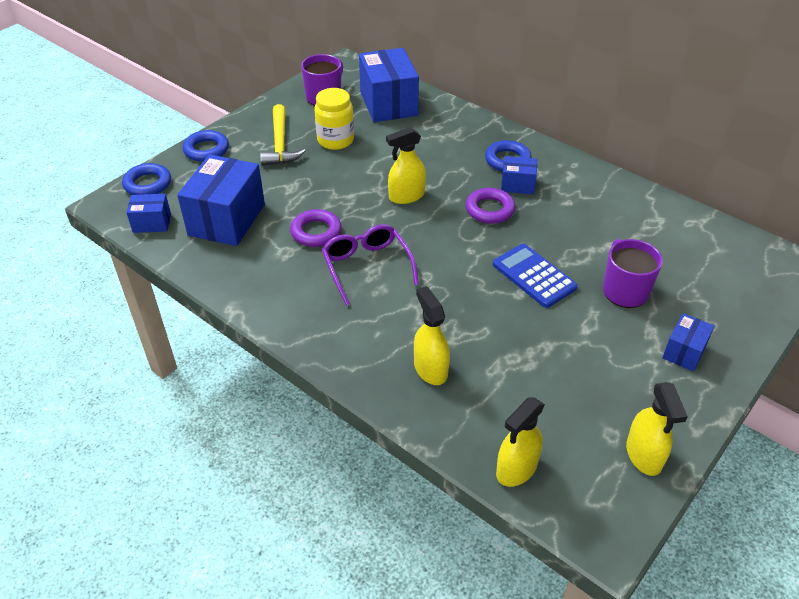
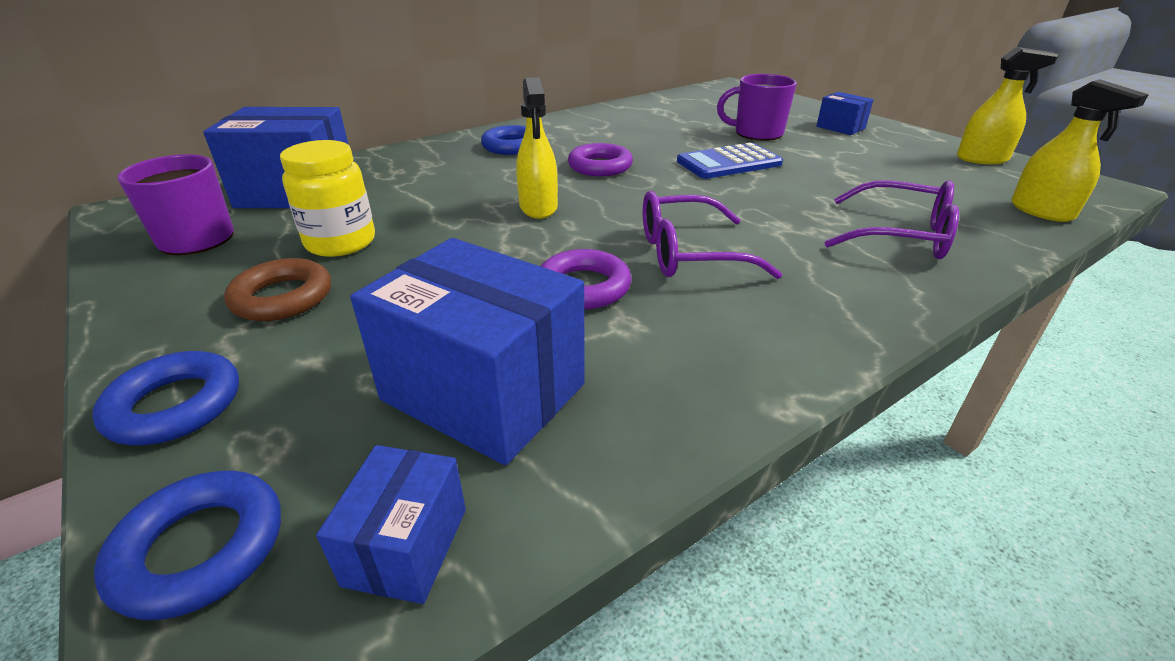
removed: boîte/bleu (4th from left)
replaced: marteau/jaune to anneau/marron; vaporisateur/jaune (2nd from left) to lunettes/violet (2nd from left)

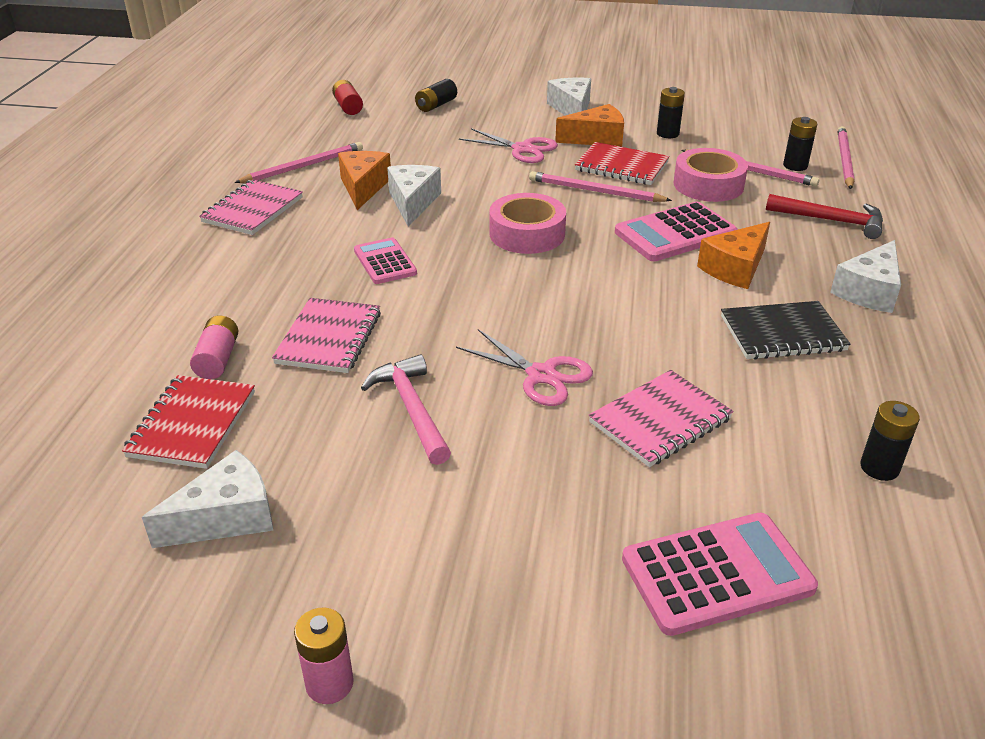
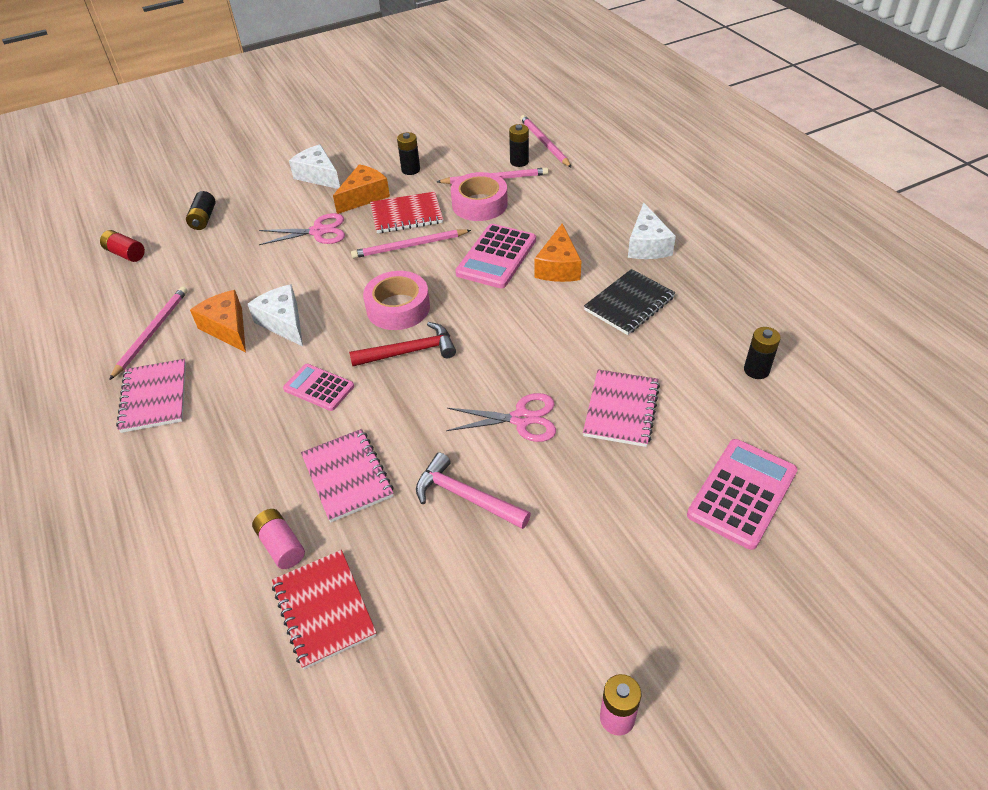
removed: fromage/blanc (1st from left)
moved: marteau/rouge

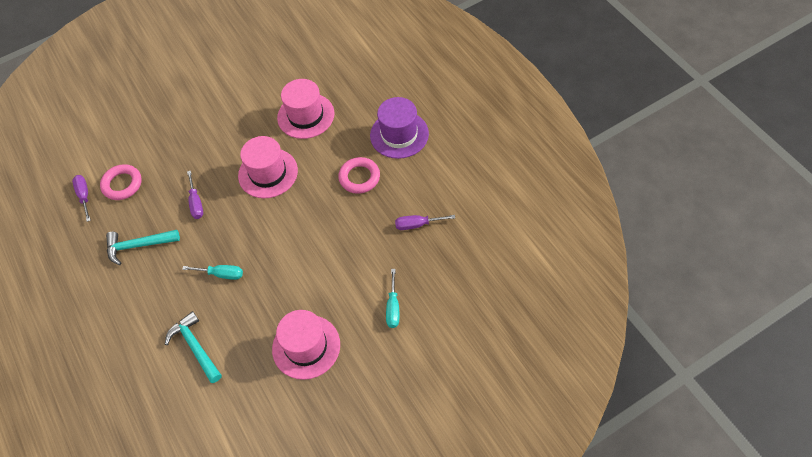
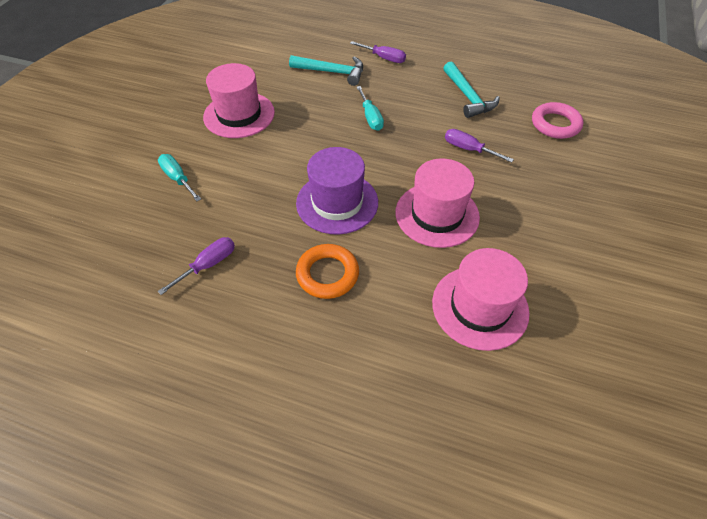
moved: tournevis/violet (1st from left in the first image) to tournevis/violet (2nd from left); chapeau/violet
recoloured: anneau/rose (2nd from left) to anneau/orange
turned: marteau/turquoise (1st from left in the first image) 120 degrees clockwise; tournevis/turquoise (1st from left in the first image) 75 degrees counterclockwise

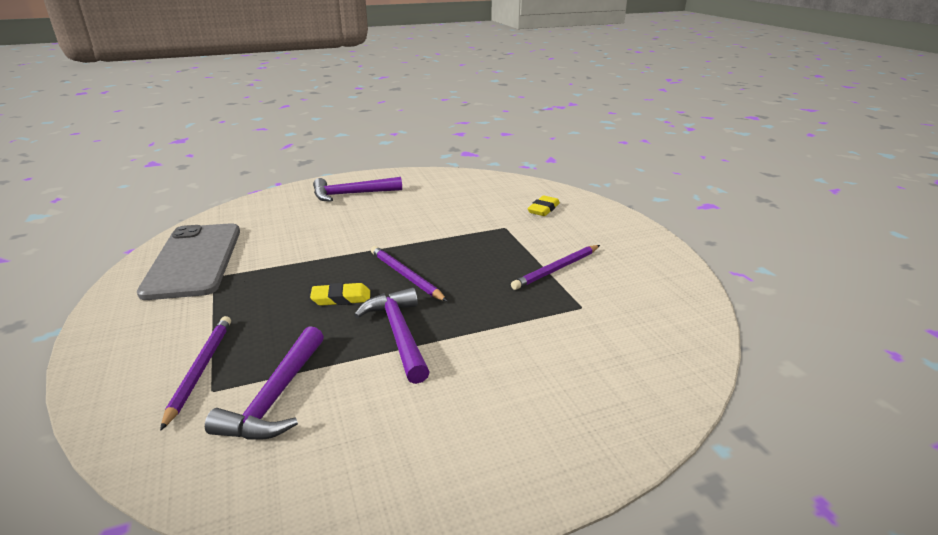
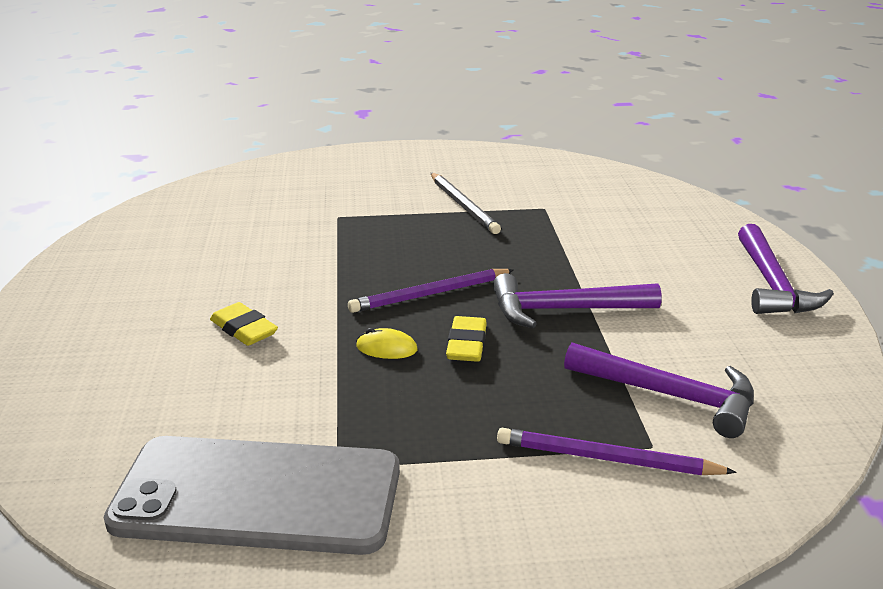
added: souris/jaune
moved: marteau/violet (2nd from left in the first image) to marteau/violet (3rd from left); gomme/jaune (2nd from left in the first image) to gomme/jaune (1st from left)
recoloured: crayon/violet (3rd from left) to crayon/gris

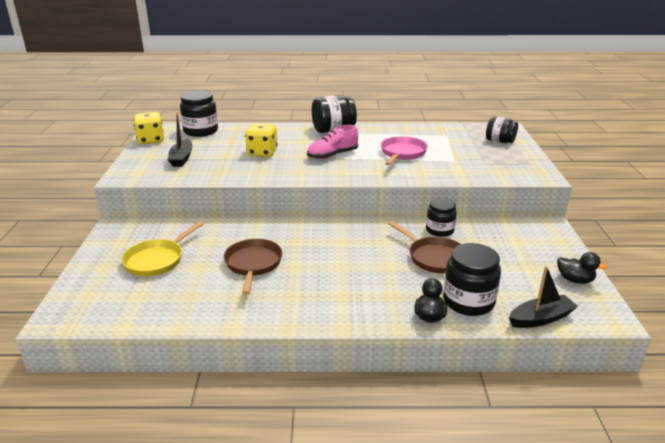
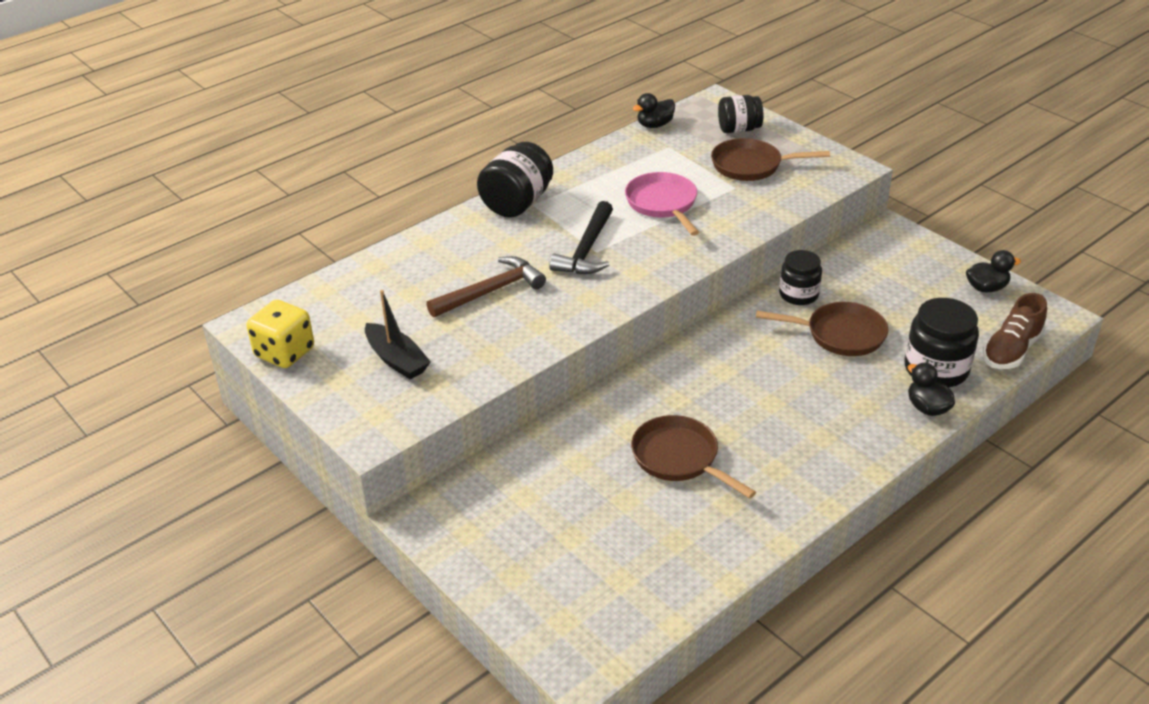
removed: poêle/jaune; bocal/noir (1st from left)
added: canard/noir (1st from left); poêle/marron (2nd from left)
replaced: dé/jaune (2nd from left) to marteau/marron; chaussure/rose to marteau/noir; bateau/noir (2nd from left) to chaussure/marron

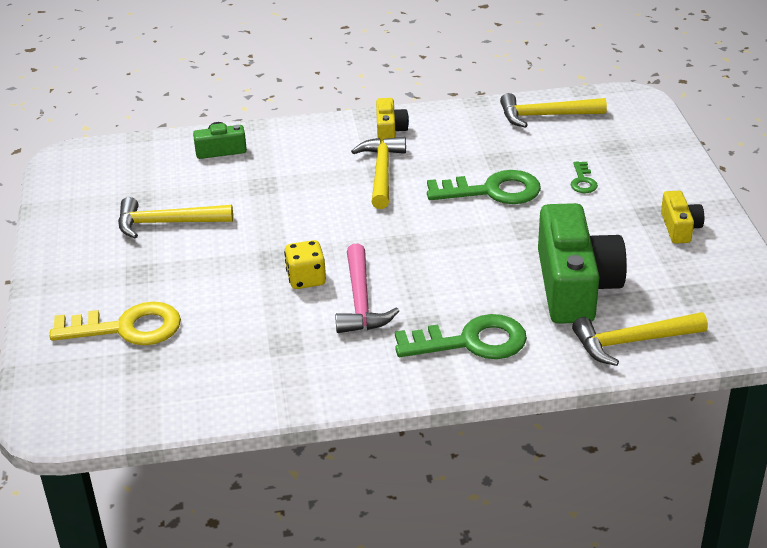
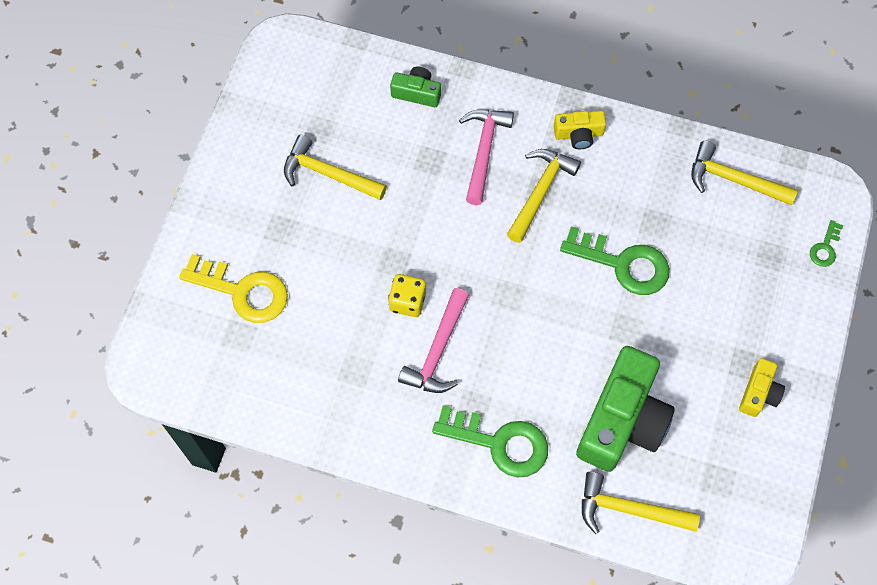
added: marteau/rose (2nd from left)
moved: clé/vert (3rd from left)
turned: appareil photo/jaune (1st from left) 60 degrees clockwise

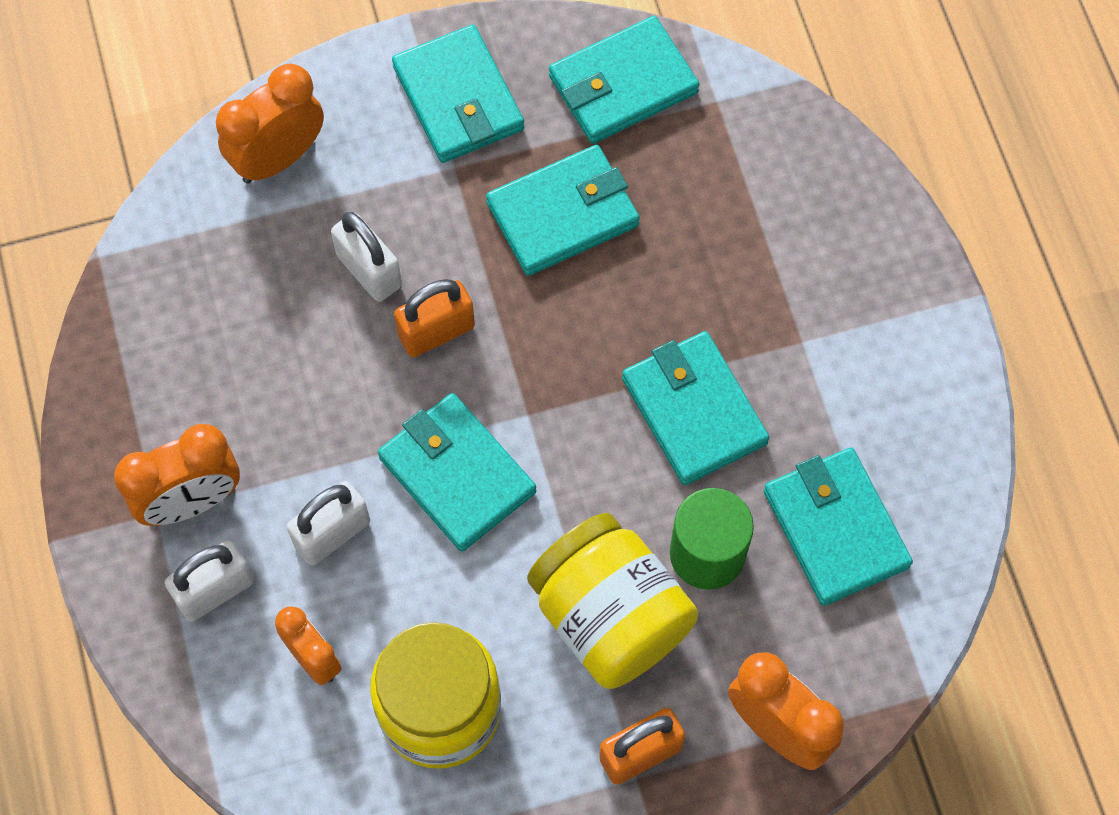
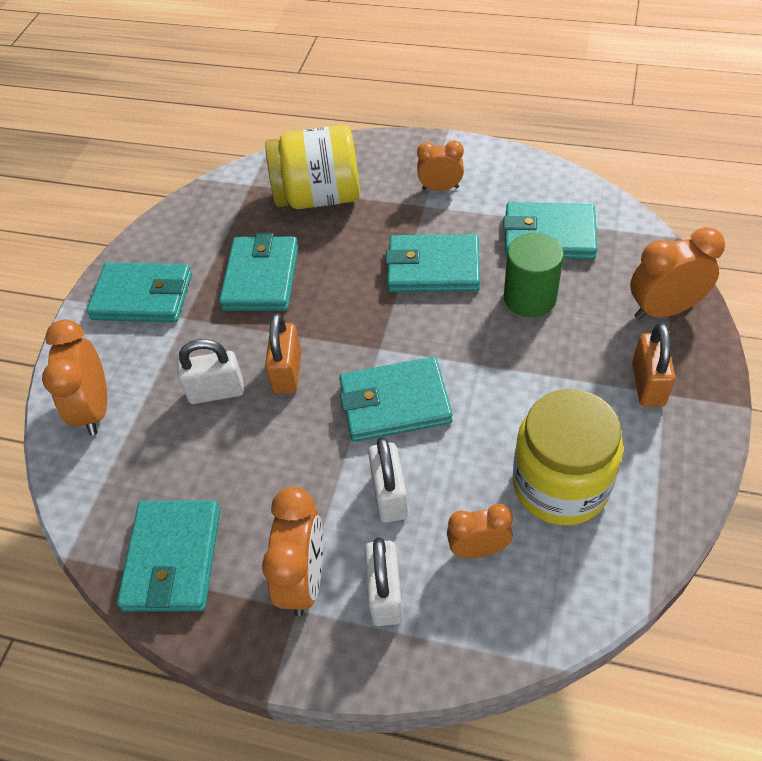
added: réveil/orange (3rd from left)
moved: bocal/jaune (2nd from left in the first image) to bocal/jaune (1st from left); portefeuille/turquoise (4th from left in the first image) to portefeuille/turquoise (2nd from left)

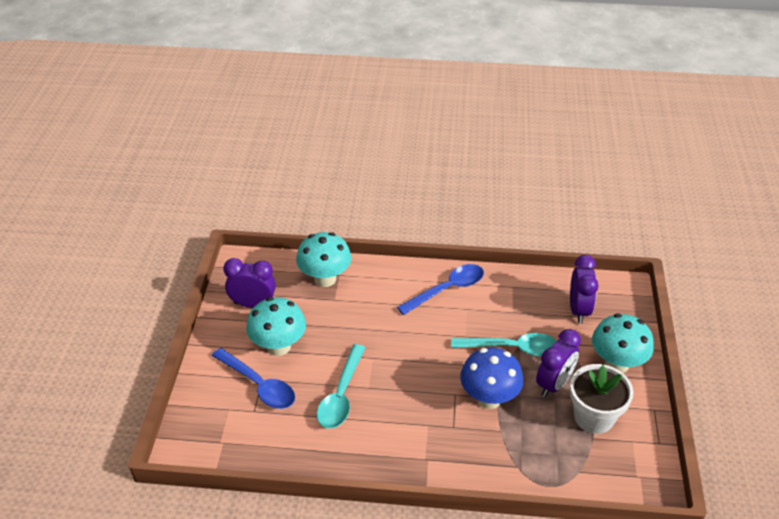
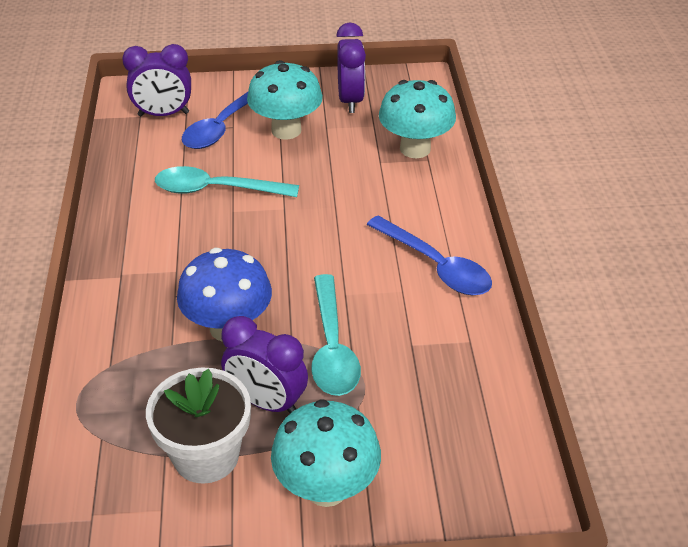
moved: réveil/violet (3rd from left in the first image) to réveil/violet (1st from left)

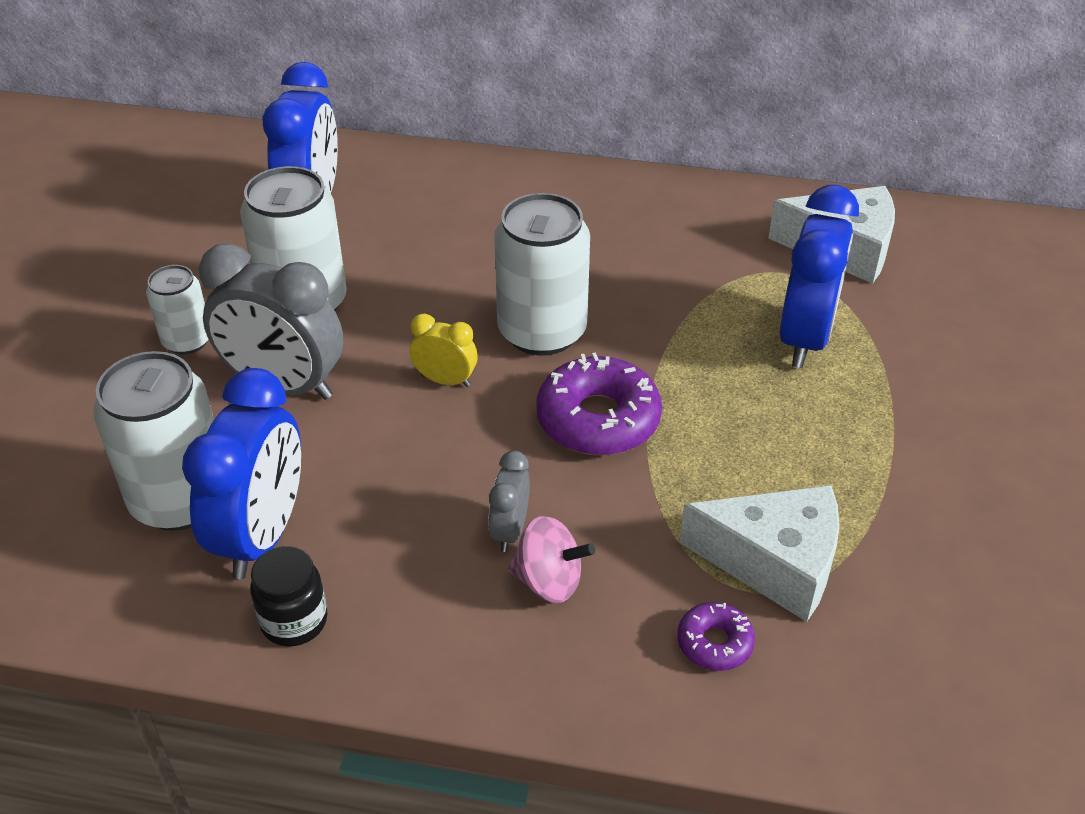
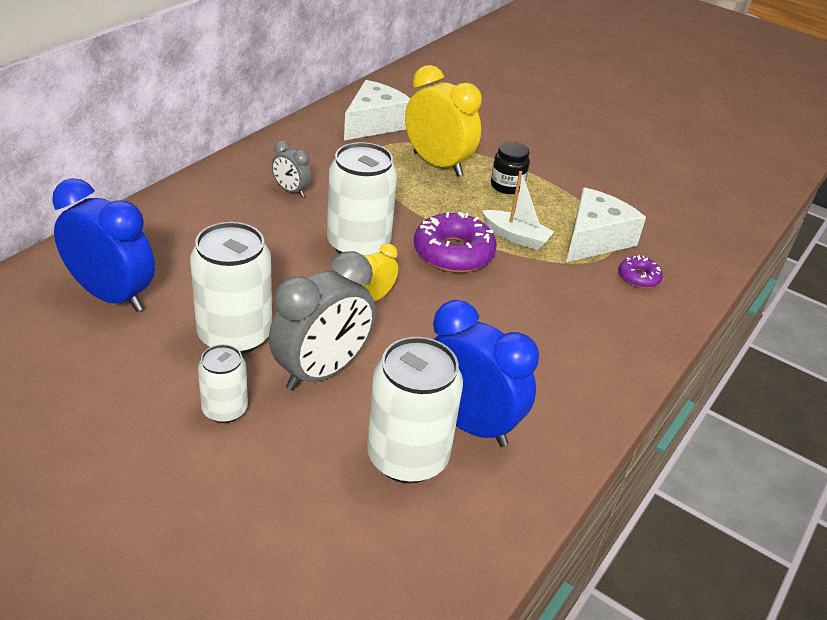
removed: toupie/rose
added: bateau/blanc
moved: bocal/noir; réveil/gris (2nd from left in the first image) to réveil/gris (1st from left)
recoloured: réveil/bleu (3rd from left) to réveil/jaune (2nd from left)

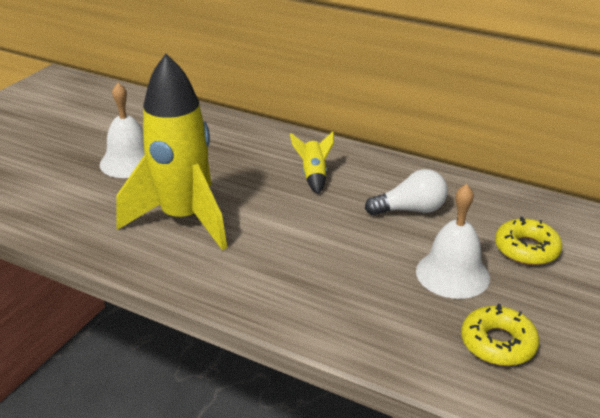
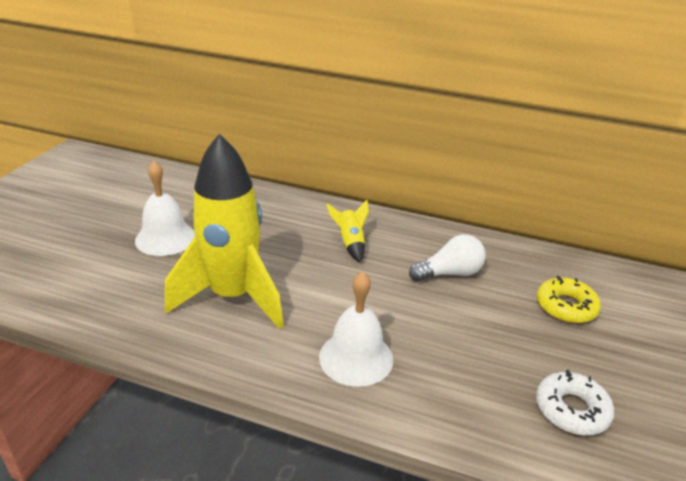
moved: cloche/blanc (2nd from left)
recoloured: beignet/jaune (1st from left) to beignet/blanc

